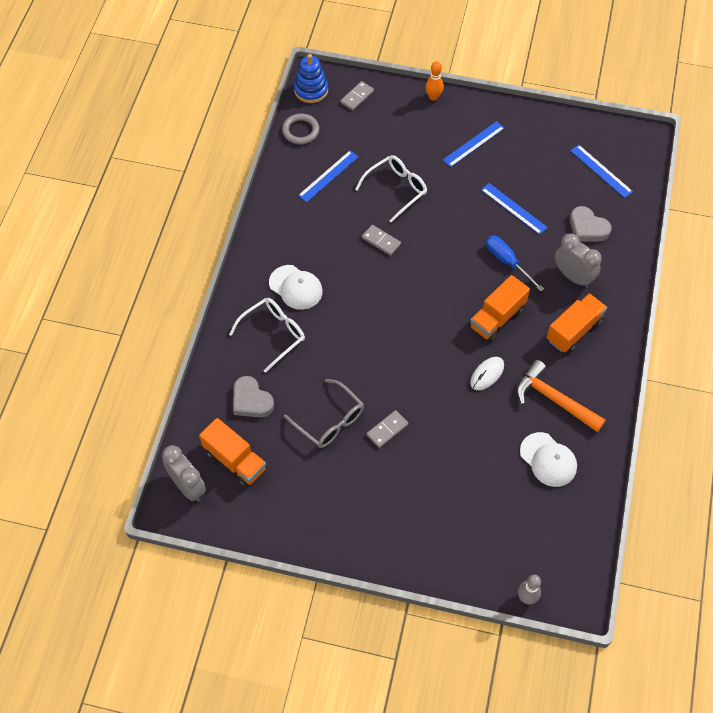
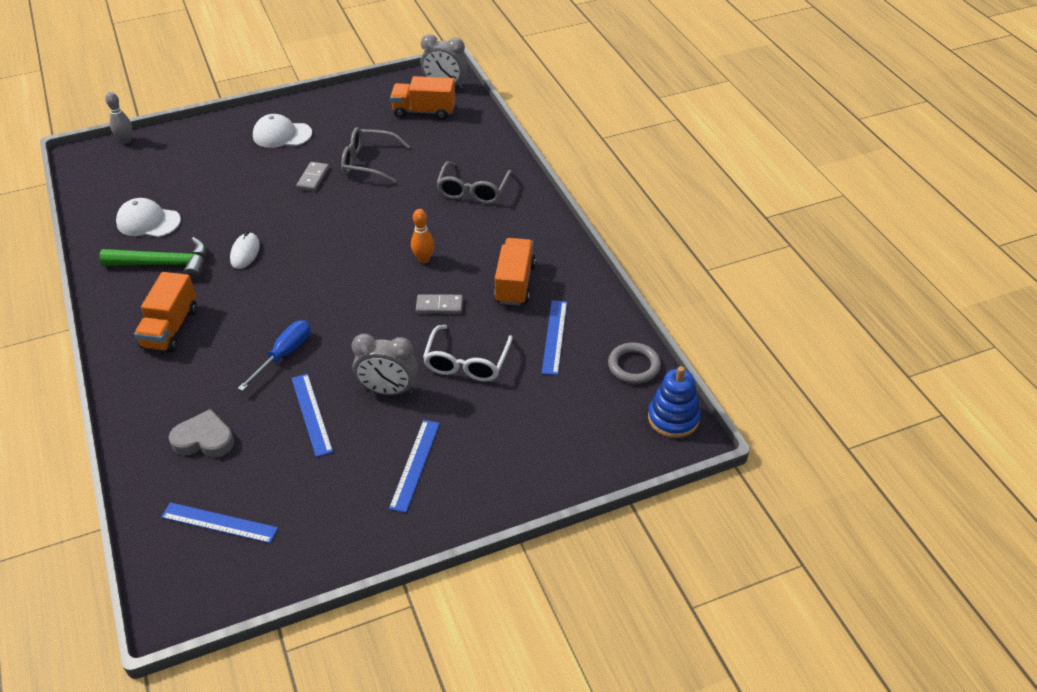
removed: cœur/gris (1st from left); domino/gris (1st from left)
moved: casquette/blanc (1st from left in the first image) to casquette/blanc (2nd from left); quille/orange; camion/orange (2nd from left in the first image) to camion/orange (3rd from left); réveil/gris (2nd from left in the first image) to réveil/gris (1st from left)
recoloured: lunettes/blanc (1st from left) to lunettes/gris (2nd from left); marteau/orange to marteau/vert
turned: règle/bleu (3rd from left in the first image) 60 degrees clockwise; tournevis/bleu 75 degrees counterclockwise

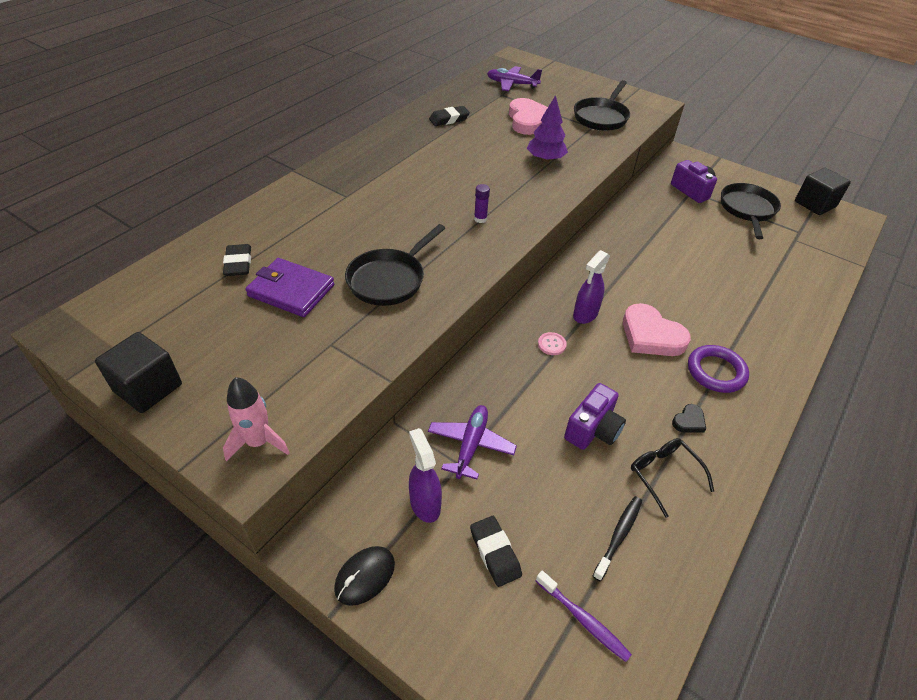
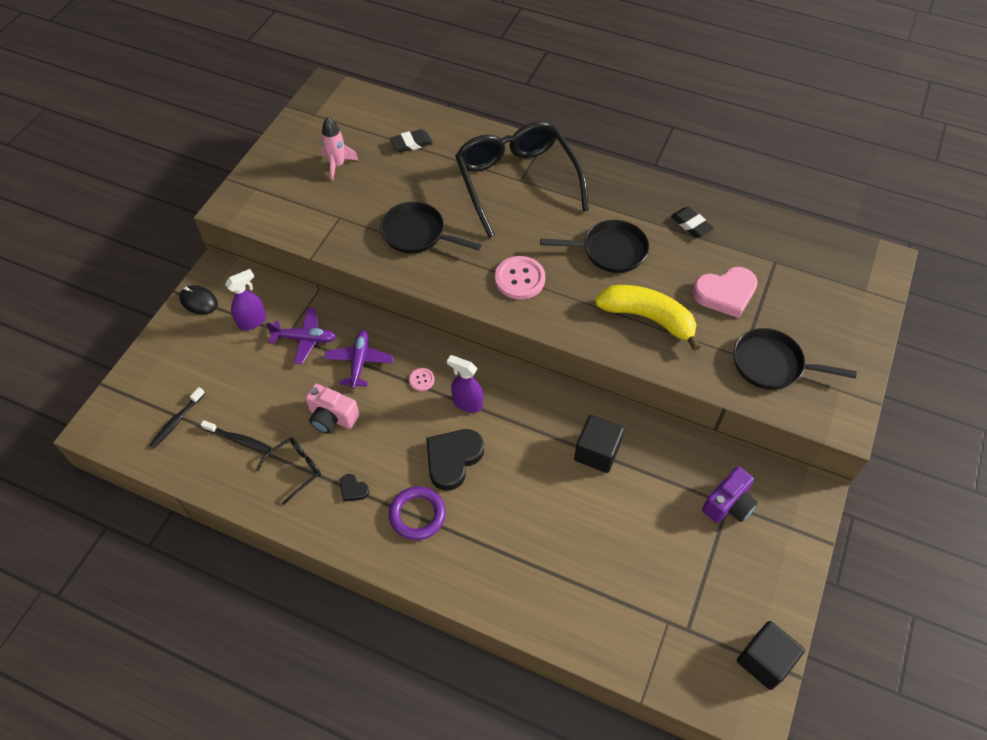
removed: portefeuille/violet; gomme/noir (3rd from left)
added: lunettes/noir (2nd from left)
moved: cube/noir (1st from left); fusée/rose; avion/violet (2nd from left); poêle/noir (3rd from left in the first image) to poêle/noir (2nd from left)
replaced: bâton de colle/violet to bouton/rose (2nd from left); arbre/violet to banane/jaune
recoloured: brosse à dents/violet to brosse à dents/noir (1st from left); appareil photo/violet (1st from left) to appareil photo/rose; cœur/rose (2nd from left) to cœur/noir (2nd from left)

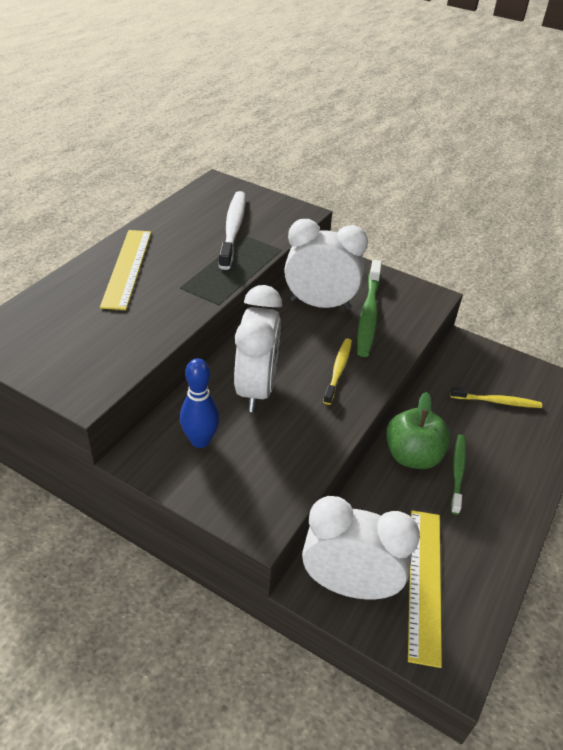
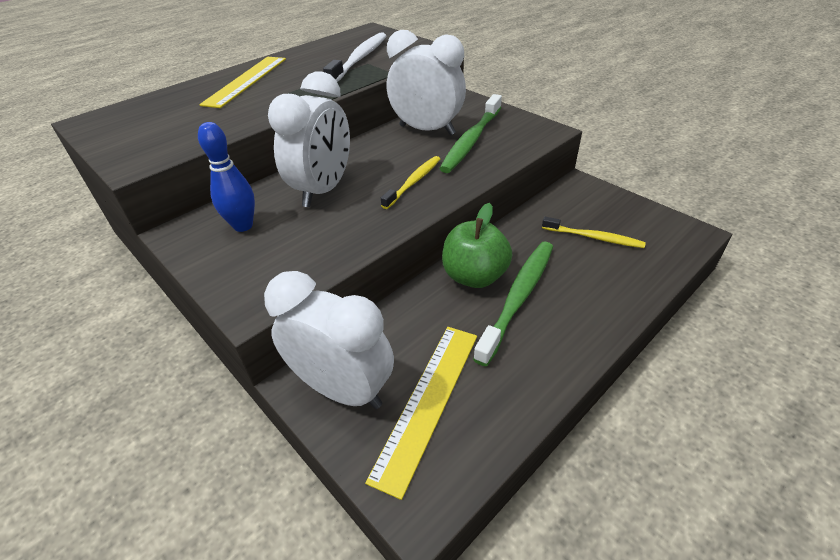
resized: brosse à dents/vert (2nd from left) x1.60

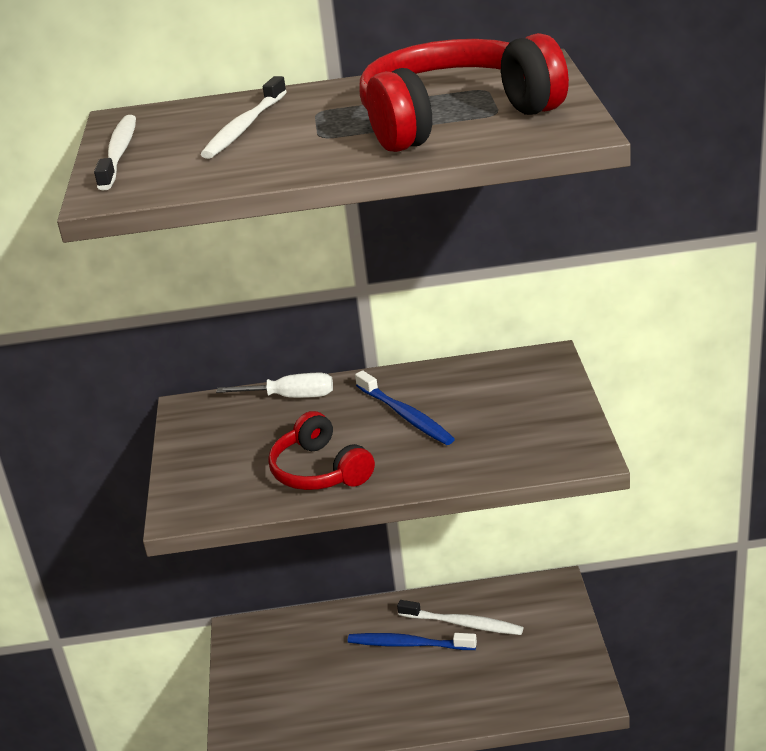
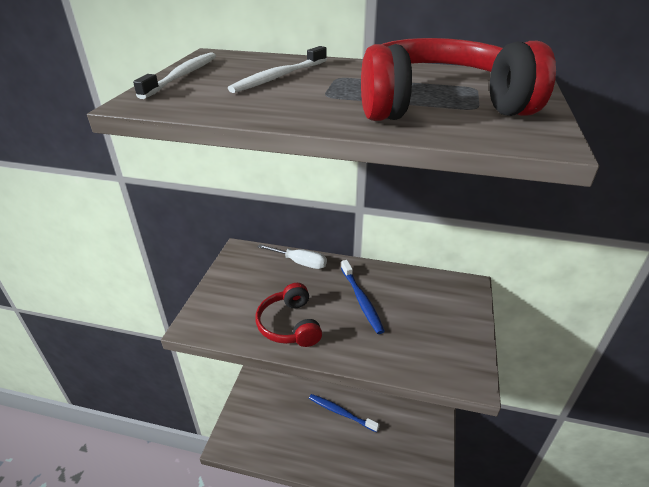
removed: brosse à dents/blanc (3rd from left)

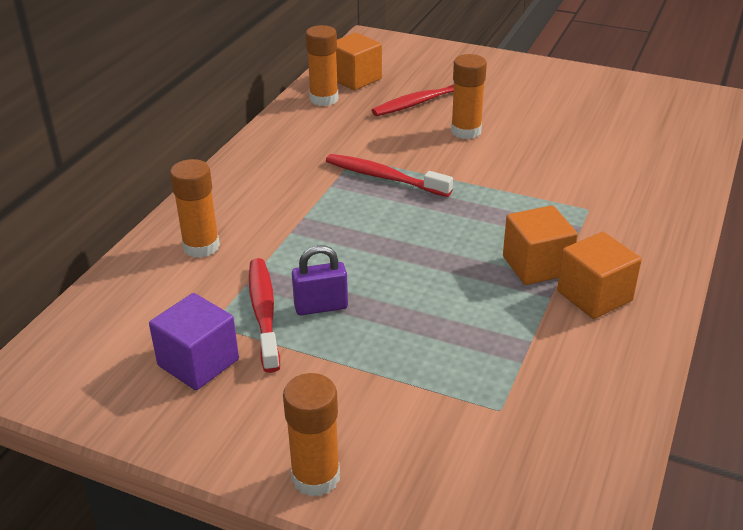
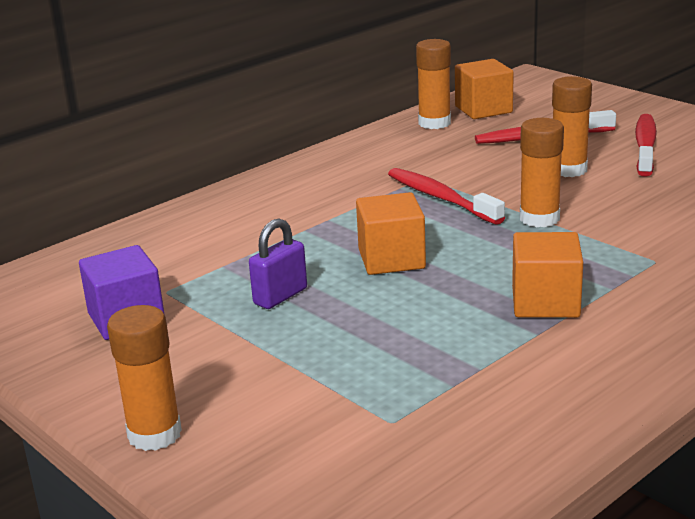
moved: bâton de colle/orange (1st from left in the first image) to bâton de colle/orange (3rd from left); brosse à dents/rouge (1st from left in the first image) to brosse à dents/rouge (3rd from left); cube/orange (3rd from left in the first image) to cube/orange (1st from left)
turned: cadenas/violet 60 degrees counterclockwise

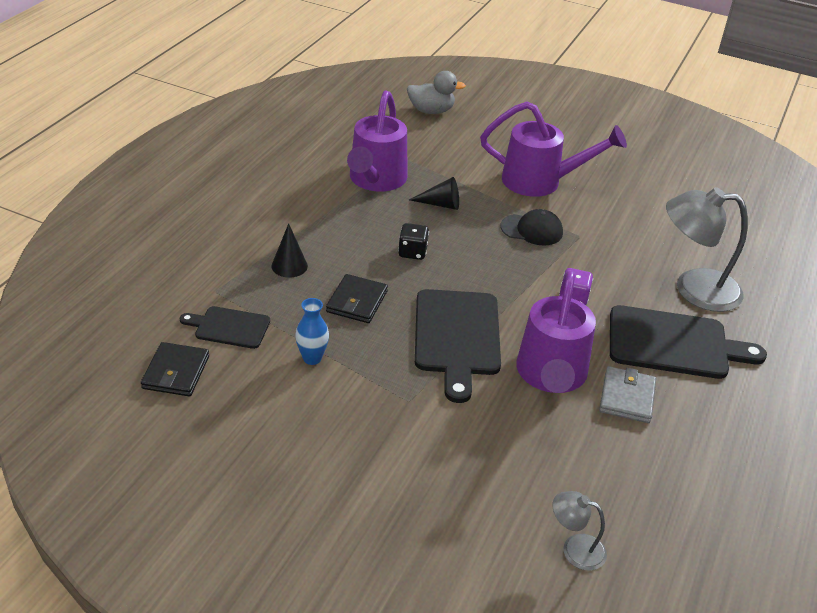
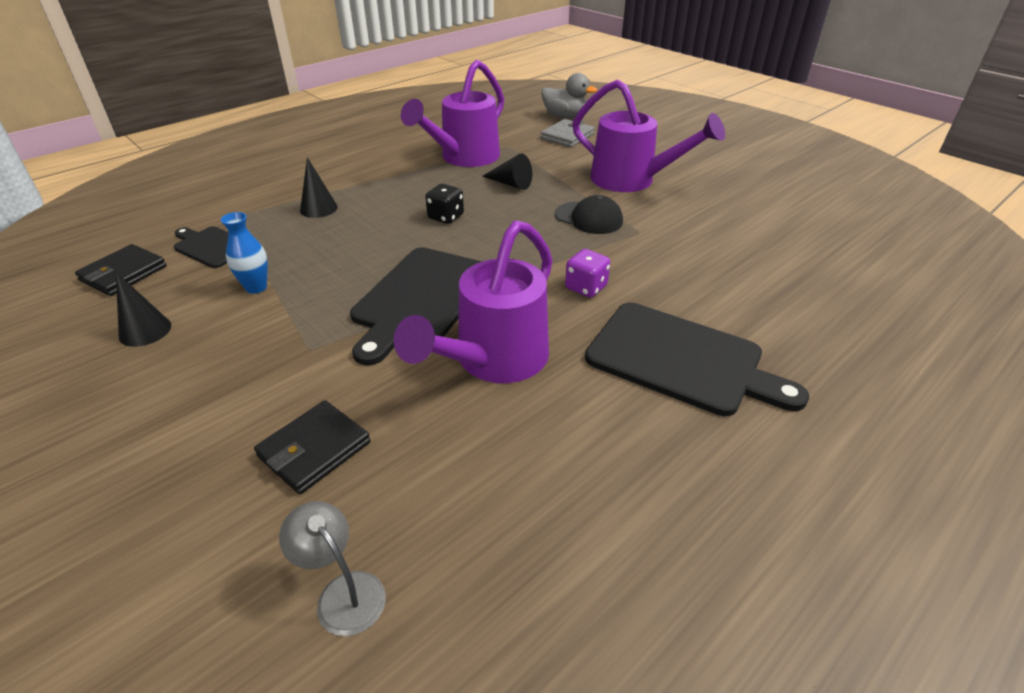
removed: lampe/gris (2nd from left)
added: cône/noir (1st from left)
moved: portefeuille/noir (2nd from left); portefeuille/gris

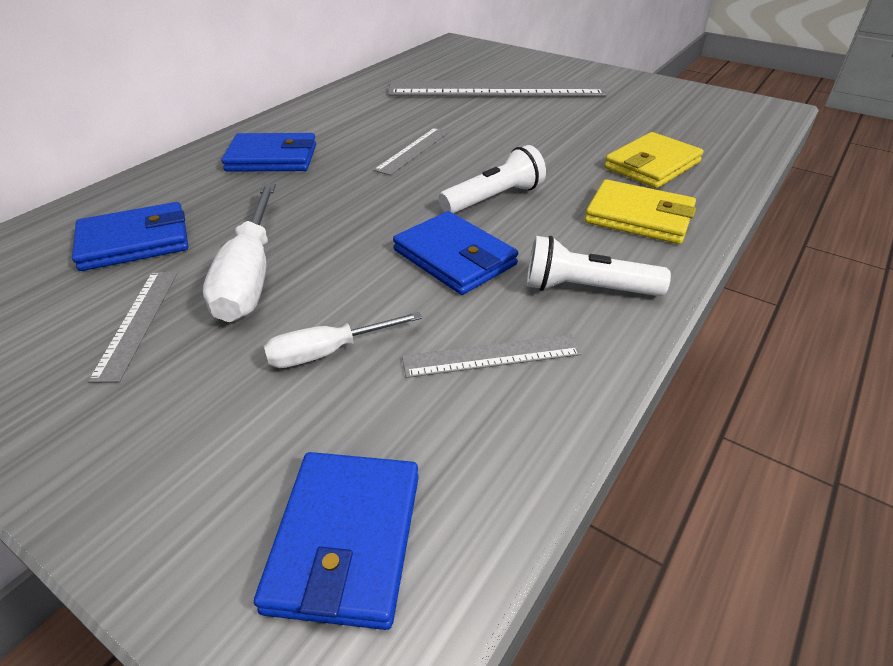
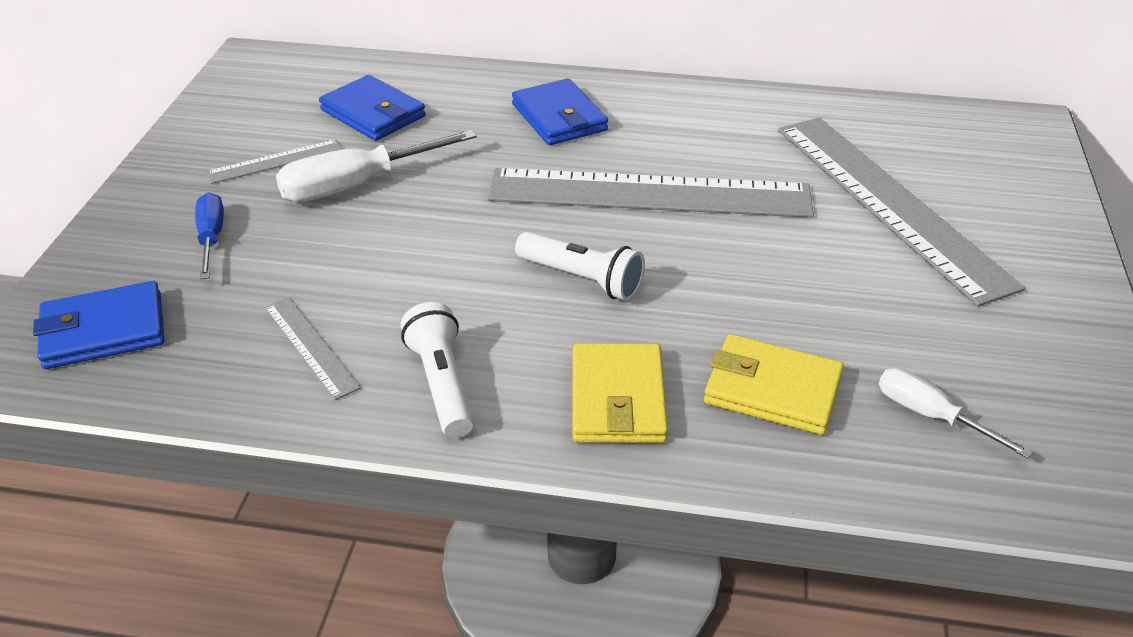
removed: portefeuille/bleu (4th from left)
added: tournevis/bleu
moved: tournevis/blanc (2nd from left)
resized: règle/gris (2nd from left in the first image) x2.31

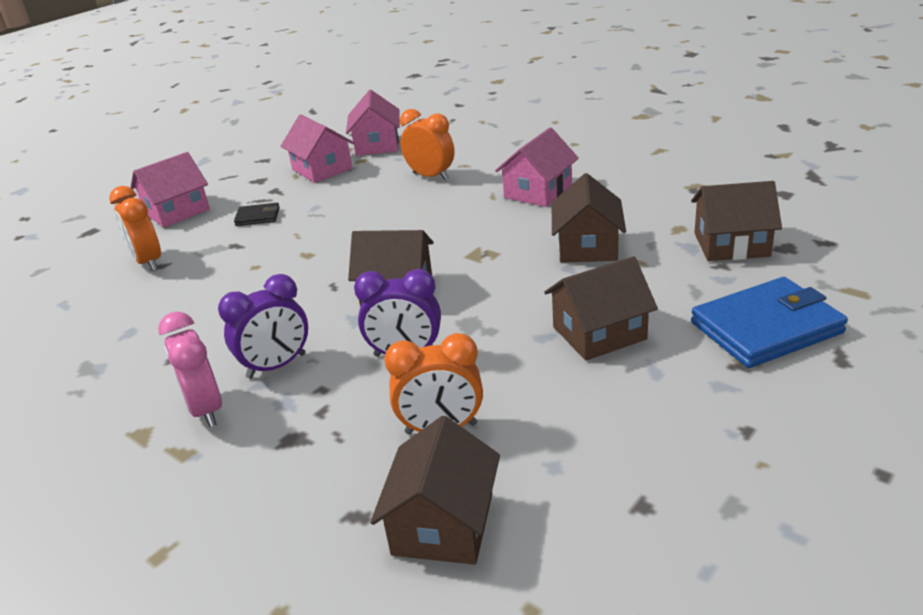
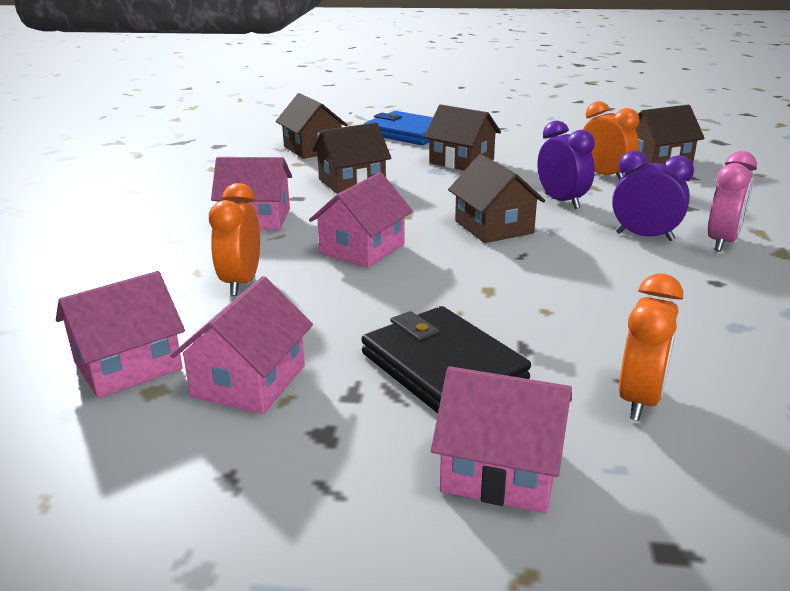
added: maison/rose (4th from left)
resized: portefeuille/noir x2.09

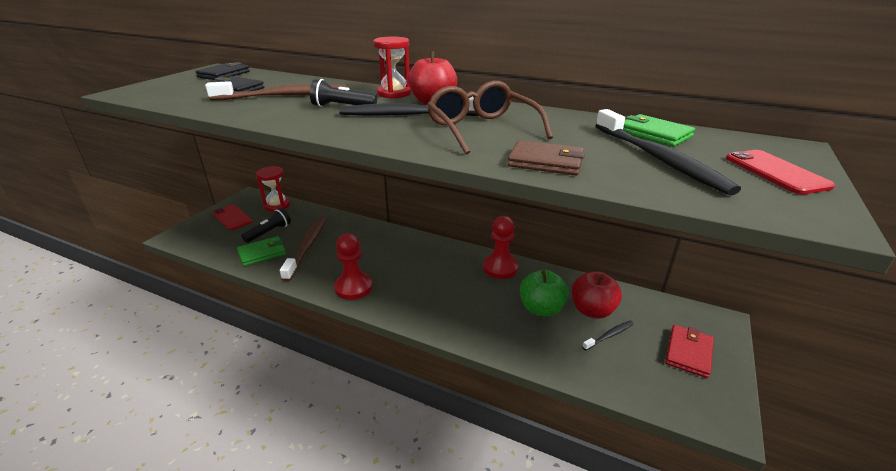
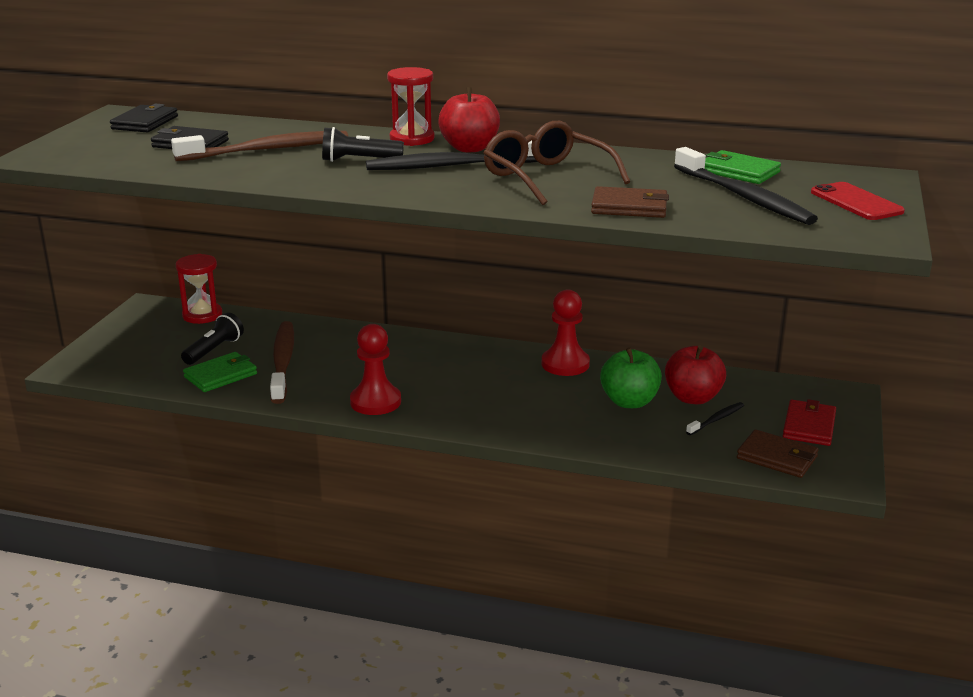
removed: téléphone/rouge (1st from left)
added: portefeuille/marron (2nd from left)

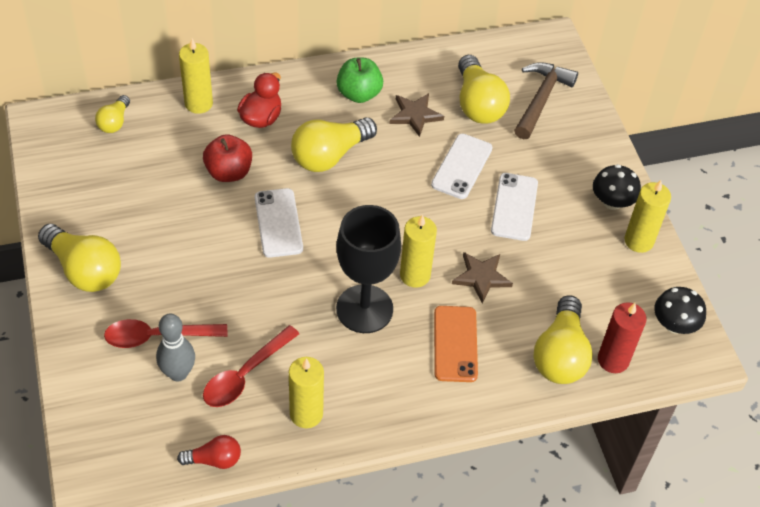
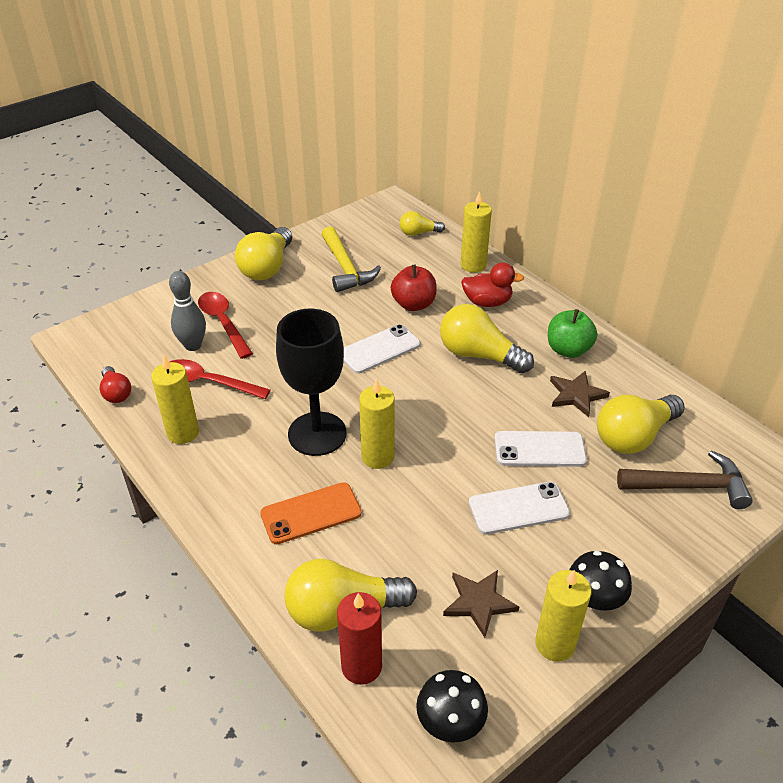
added: marteau/jaune
moved: étoile/marron (2nd from left in the first image) to étoile/marron (1st from left)

